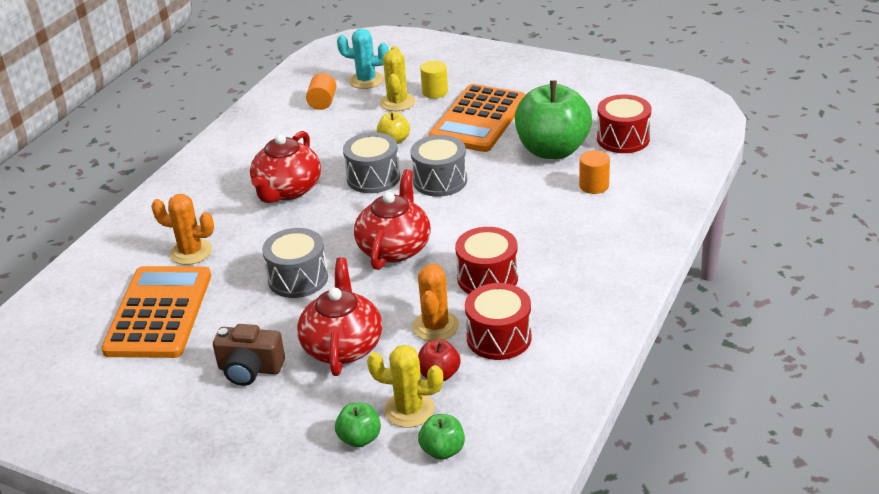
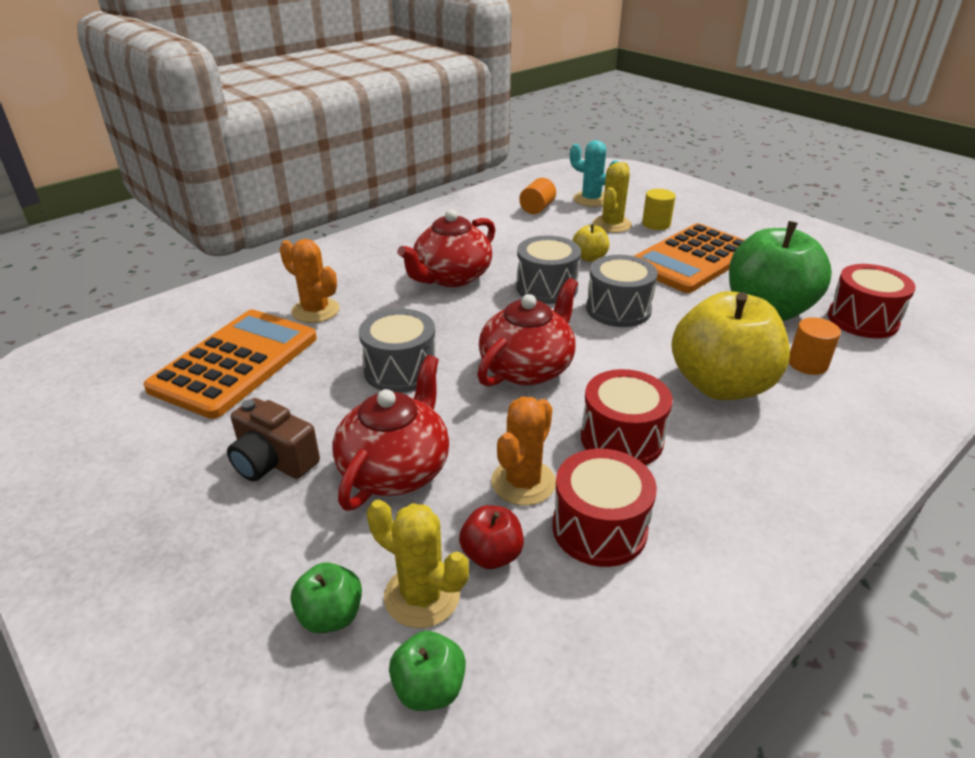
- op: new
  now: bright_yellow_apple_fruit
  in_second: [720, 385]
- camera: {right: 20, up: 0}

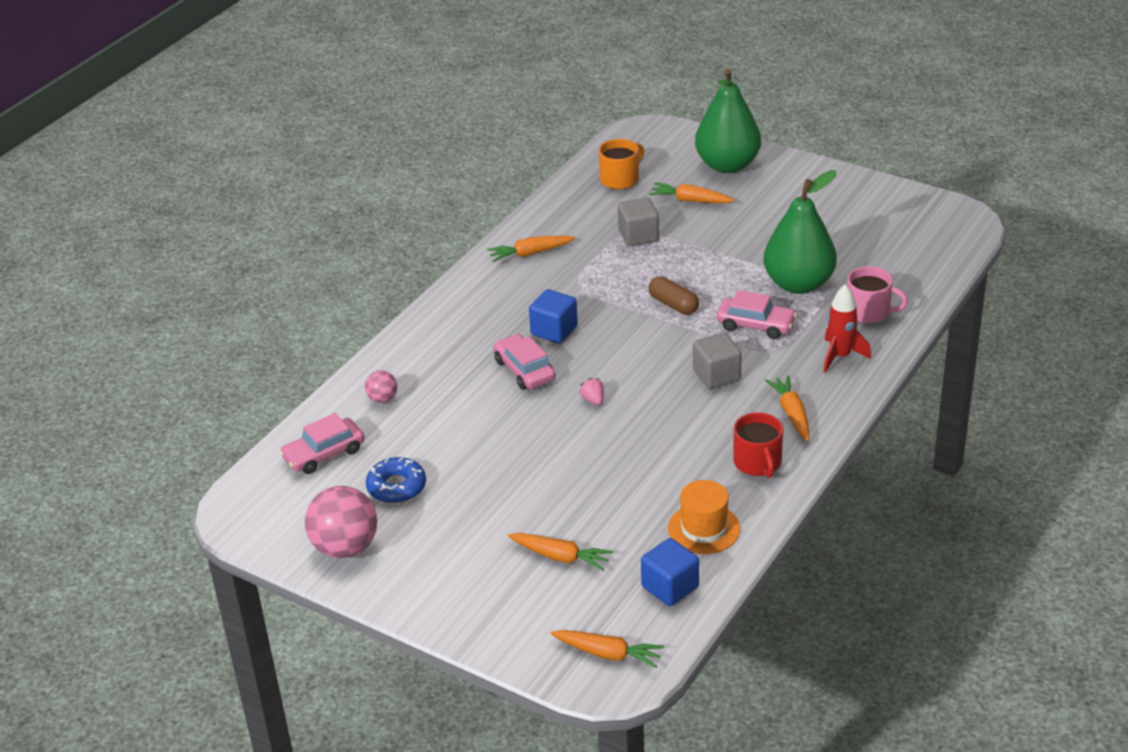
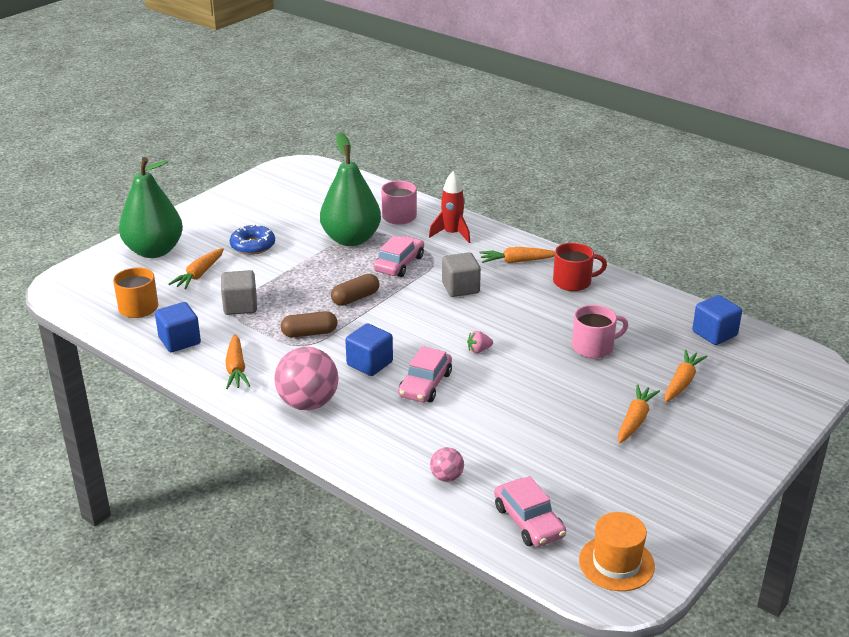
- op: shifted
  was: rose-pink_ball
  in_first: [345, 547]
  in_second: [308, 403]
- op: shifted
  was: blue_doughnut
  in_first: [396, 487]
  in_second: [253, 246]
- op: rotated
  was: rose-pink_car
  in_first: [524, 370]
  in_second: [425, 384]
  clockwise: -45
- op: shifted
  was: orange-coloured_root_vegetable
  in_first: [607, 654]
  in_second: [635, 420]
- op: shifted
  was: orange-coloured_hat
  in_first: [704, 529]
  in_second: [616, 563]
- op: new
  now: blue_cube
  in_second: [179, 341]
- op: new
  now: dark_brown_capsule
  in_second: [309, 333]
- op: new
  now: rose-pink_coffee_mug
  in_second: [594, 347]
- camera: {right: -85, up: -5}

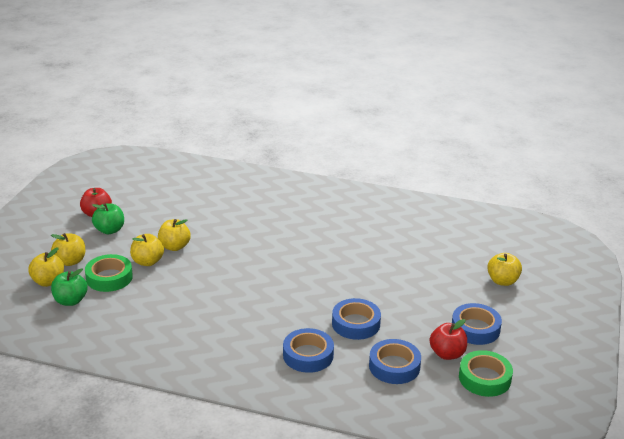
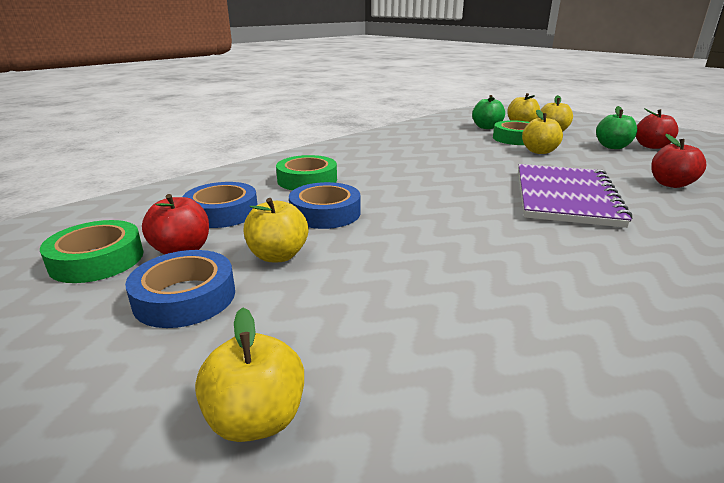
- op: shifted
  was: bright_yellow_apple_fruit
  in_first: [174, 246]
  in_second: [278, 255]
- op: repainted
  was: blue_tape
  now: green_tape
  in_first: [308, 355]
  in_second: [307, 180]
- op: new
  now: purple_notepad
  in_second: [565, 197]
- op: new
  now: crimson_apple_fruit
  in_second: [670, 184]
- camera: {right: 120, up: -5}

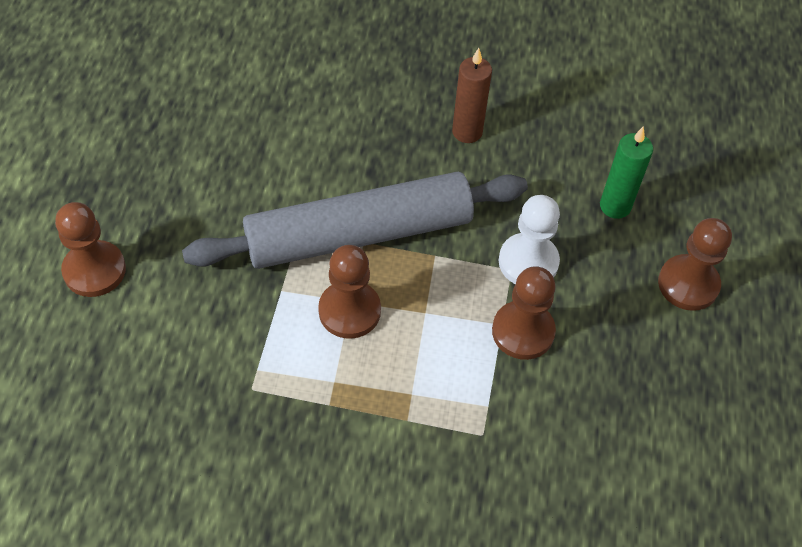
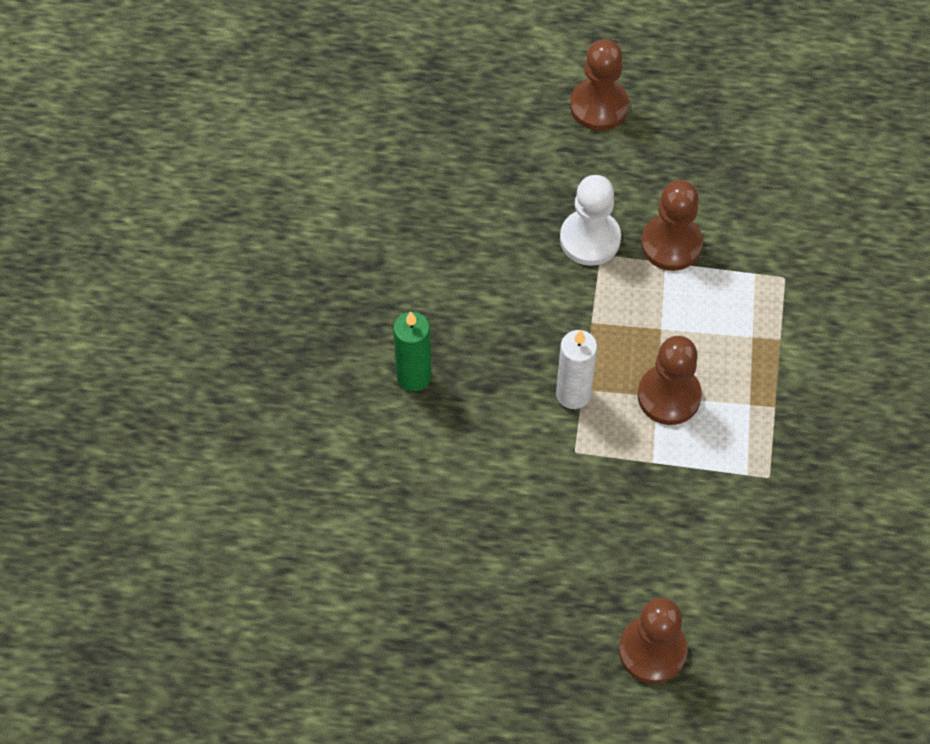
- op: swapped
  was: ash-grey_pastry_roller
  now: pure_white_pillar_candle
  in_first: [359, 234]
  in_second: [573, 394]
- op: gone
  was: dark_brown_pillar_candle
  in_first: [467, 132]
- op: shifted
  was: green_pillar_candle
  in_first: [615, 206]
  in_second: [414, 376]
- camera: {right: -90, up: 5}

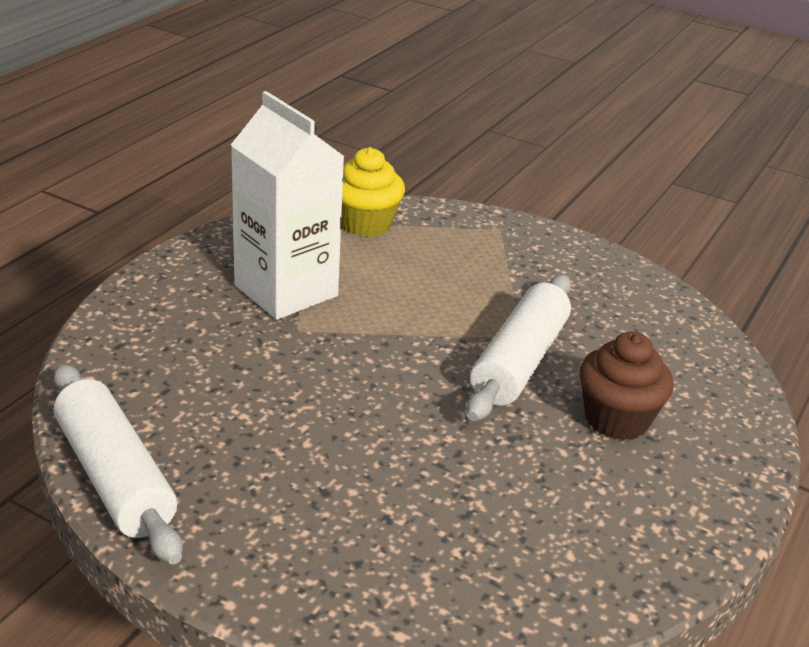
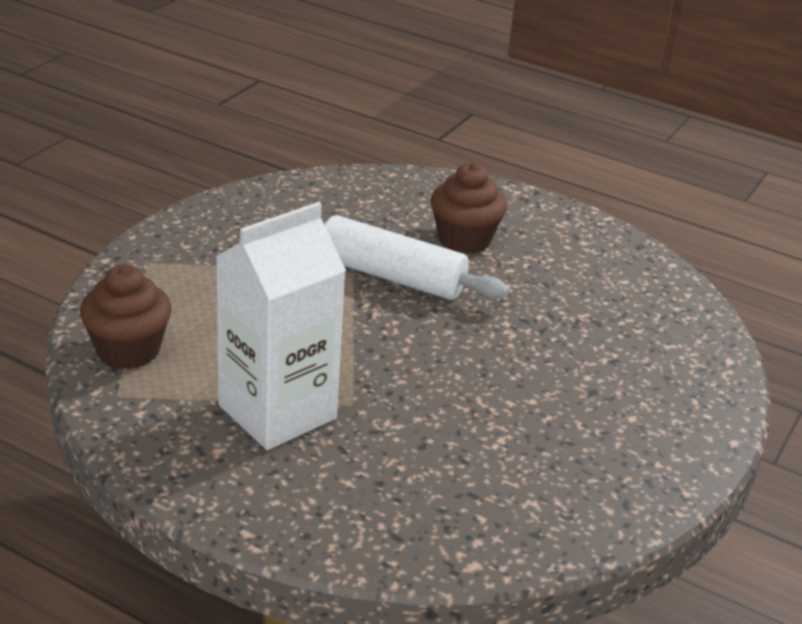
- op: gone
  was: pure_white_pastry_roller
  in_first: [115, 477]
- op: repainted
  was: bright_yellow_cupcake
  now: dark_brown_cupcake
  in_first: [365, 224]
  in_second: [128, 351]
- camera: {right: -90, up: 0}

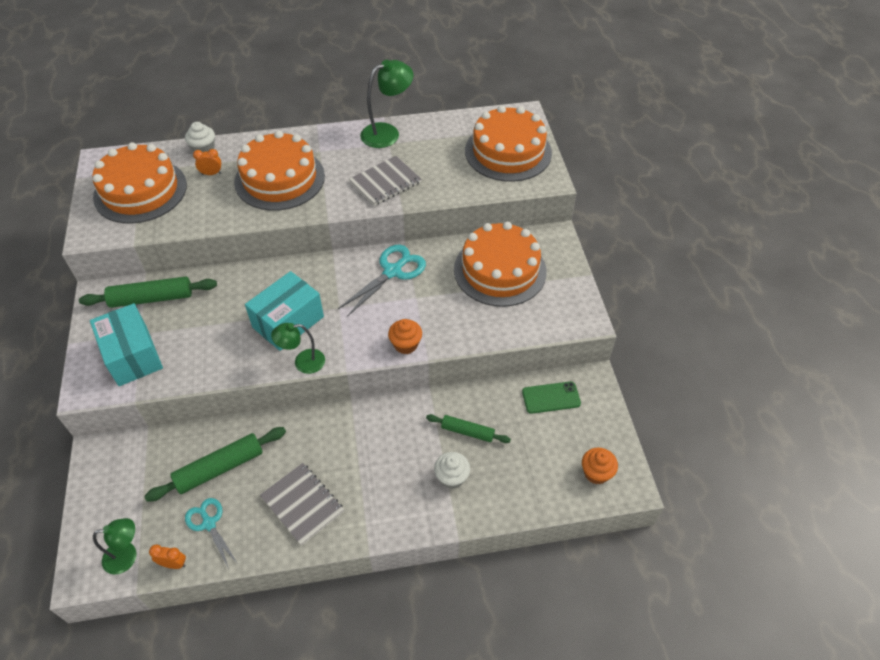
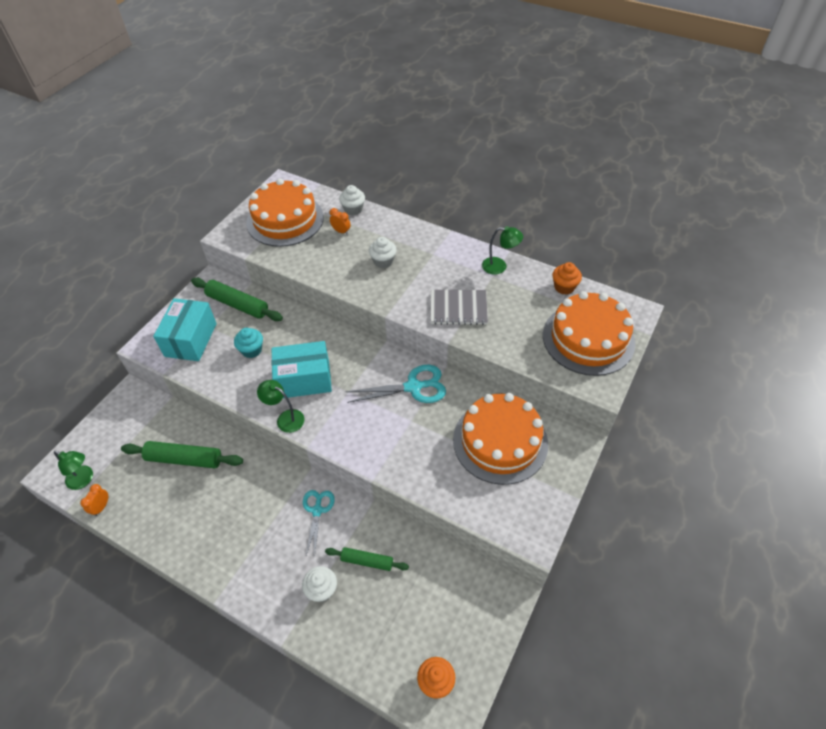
- op: rotated
  was: orange-coloured_bedside_clock
  in_first: [173, 564]
  in_second: [101, 507]
  clockwise: -120
- op: shifted
  was: aqua_pair_of_scissors
  in_first: [209, 523]
  in_second: [317, 510]
- op: swapped
  was: orange-coloured_gateau
  now: pure_white_cupcake
  in_first: [279, 179]
  in_second: [383, 261]
- op: gone
  was: ash-grey_notepad
  in_first: [302, 504]
- op: scaled
  was: green_lamp
  in_first: [387, 133]
  in_second: [499, 266]
  ratio: 0.66
- op: shifted
  was: orange-coloured_cupcake
  in_first: [405, 344]
  in_second: [564, 287]
- op: rotated
  was: green_pastry_roller
  in_first: [467, 432]
  in_second: [367, 561]
  clockwise: -45
- op: gone
  was: green_phone
  in_first: [551, 397]
- op: new
  now: aqua_cupcake
  in_second: [252, 350]
- camera: {right: 40, up: 0}

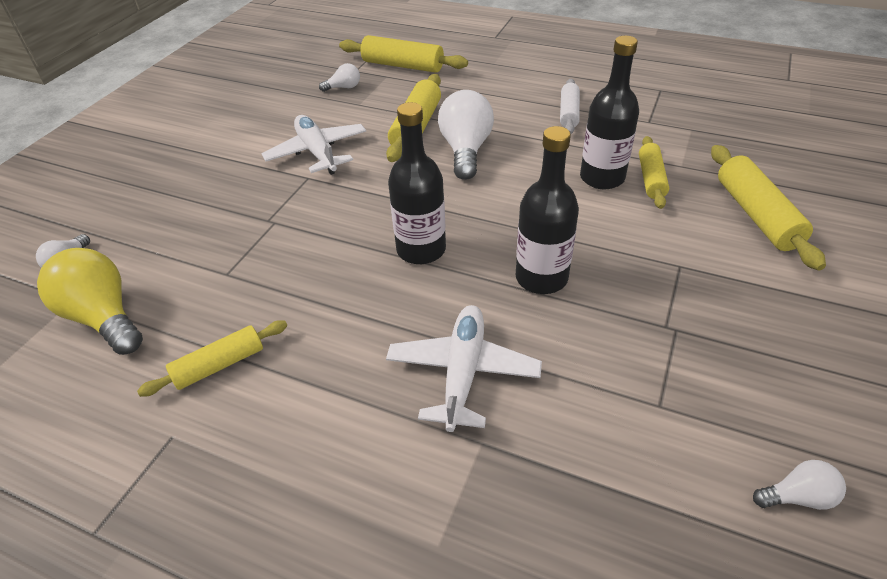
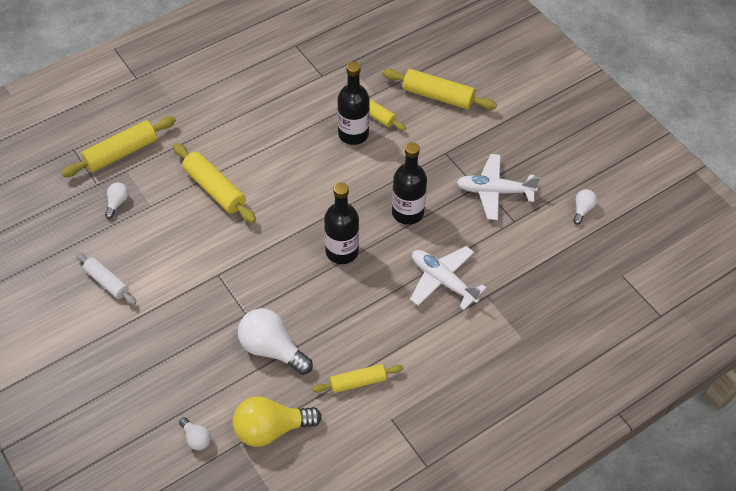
- op: rotated
  was: bright_yellow_pastry_roller
  in_first: [219, 365]
  in_second: [358, 382]
  clockwise: 75
- op: shifted
  was: pure_white_toy_plane
  in_first: [317, 153]
  in_second: [494, 191]
- op: shifted
  was: pure_white_bulb
  in_first: [466, 150]
  in_second: [272, 349]
- op: shifted
  was: pure_white_pastry_roller
  in_first: [568, 113]
  in_second: [106, 282]
- camera: {right: -60, up: 10}

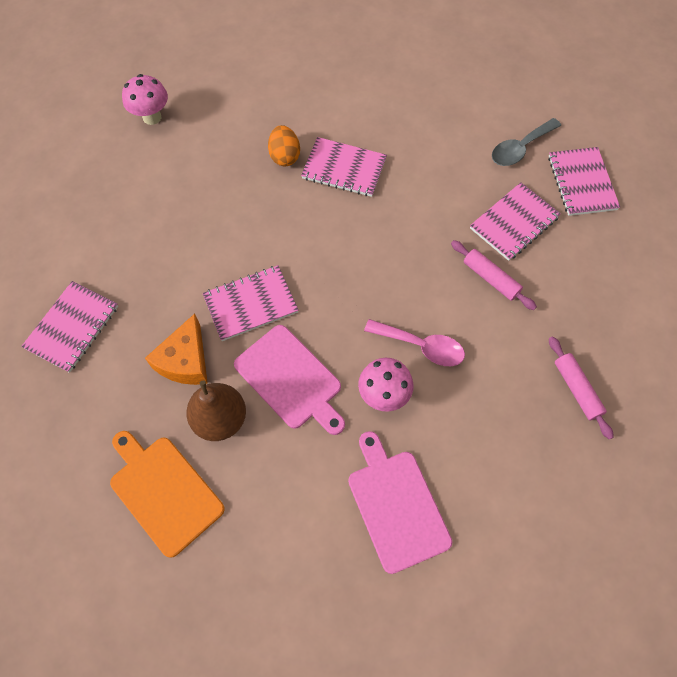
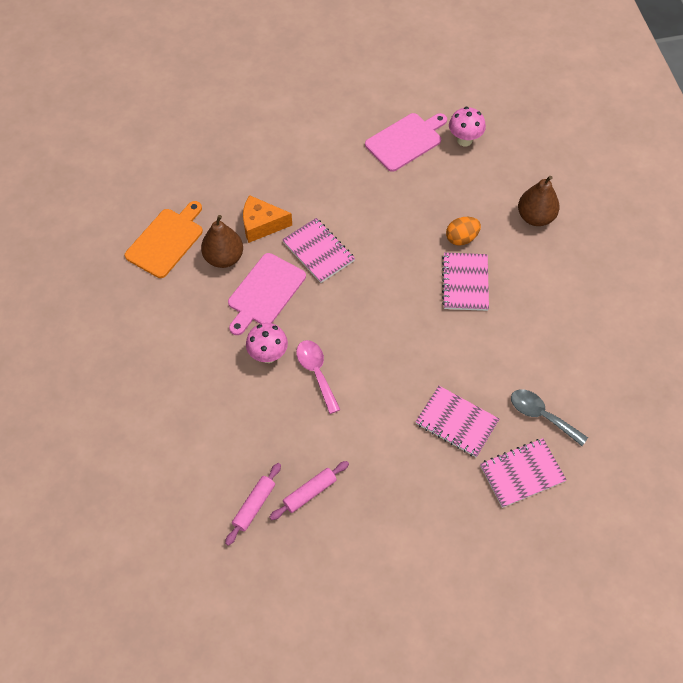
- op: gone
  was: rose-pink_notepad
  in_first: [72, 327]
- op: shifted
  was: rose-pink_cutting_board
  in_first: [396, 505]
  in_second: [405, 141]
- op: rotated
  was: rose-pink_spoon
  in_first: [421, 346]
  in_second: [316, 372]
  clockwise: 150
- op: shifted
  was: rose-pink_pastry_roller
  in_first: [490, 278]
  in_second: [254, 506]
- op: new
  now: dark_brown_toy_pear
  in_second: [535, 217]
- camera: {right: 75, up: -5}

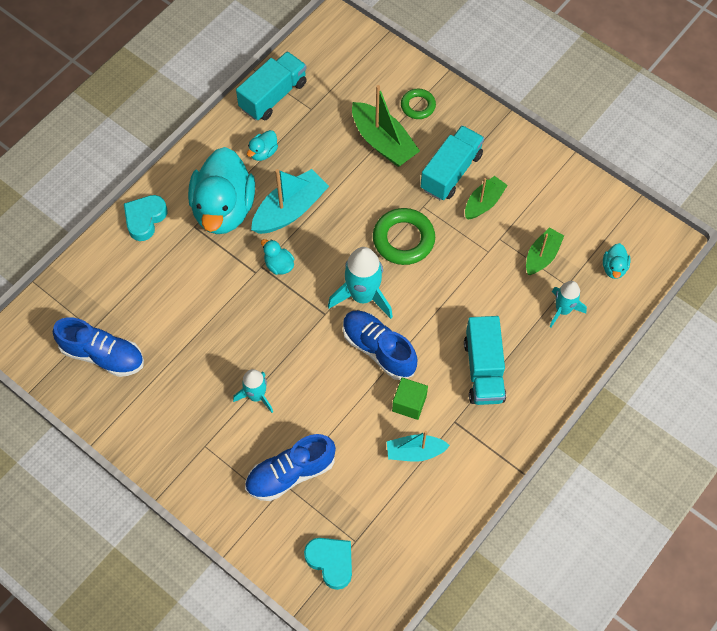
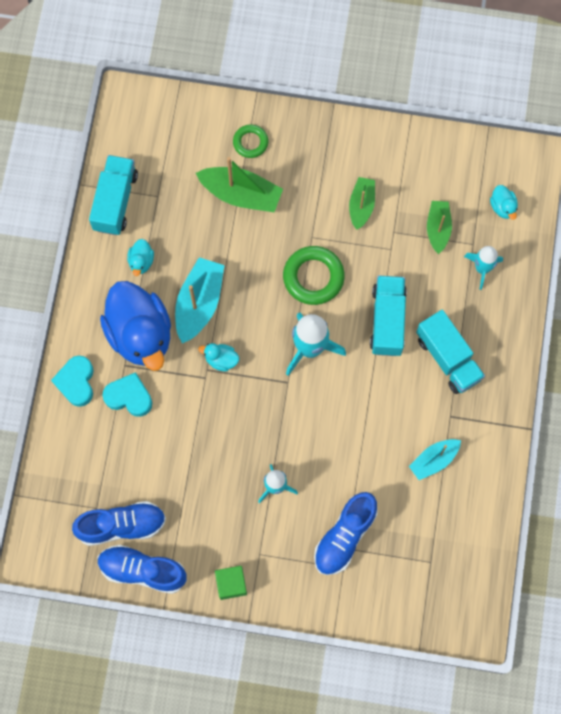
- op: repainted
  was: aqua_duck
  now: blue_duck
  in_first: [224, 209]
  in_second: [140, 334]
- op: shifted
  was: aqua_heart
  in_first: [331, 562]
  in_second: [129, 397]
- op: shifted
  was: blue_shoe
  in_first: [378, 349]
  in_second: [142, 570]
- op: shifted
  was: green_cube
  in_first: [409, 403]
  in_second: [231, 584]
- op: shifted
  was: aqua_lorry
  in_first: [451, 172]
  in_second: [387, 321]
- camera: {right: -30, up: 10}

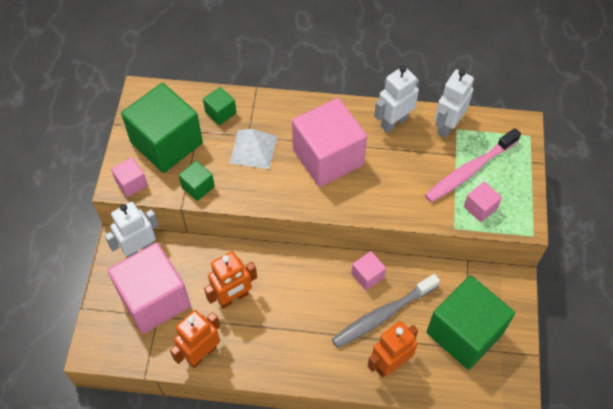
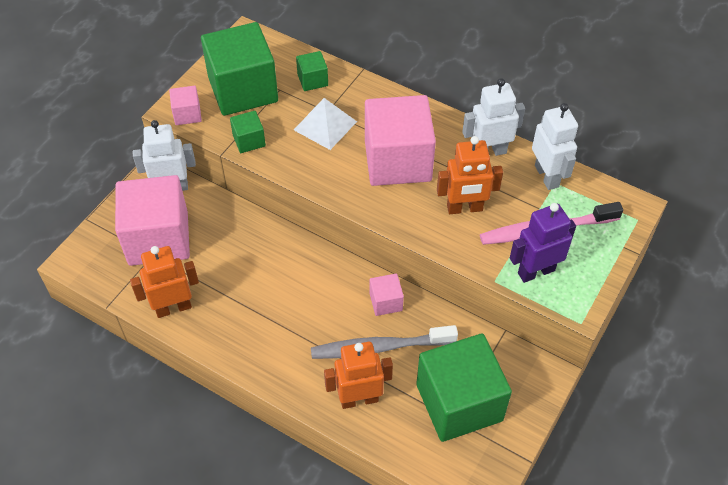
- op: shifted
  was: orange-coloured_toy_robot
  in_first: [233, 298]
  in_second: [464, 208]
- op: rotated
  was: pure_white_toy_robot
  in_first: [447, 126]
  in_second: [547, 176]
  clockwise: 105
- op: swapped
  was: rose-pink_cube
  now: purple_toy_robot
  in_first: [480, 208]
  in_second: [536, 271]
- camera: {right: 25, up: -5}

